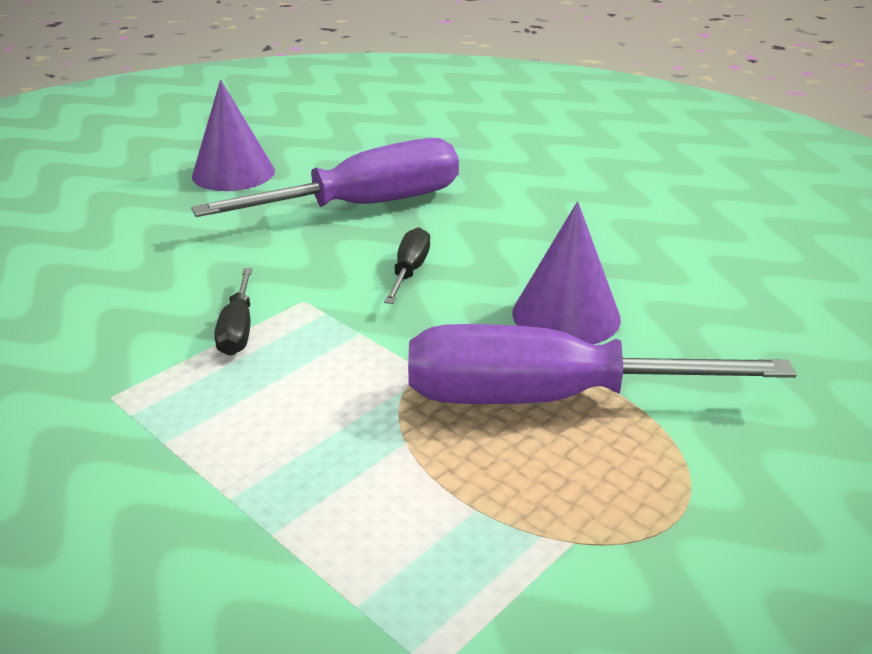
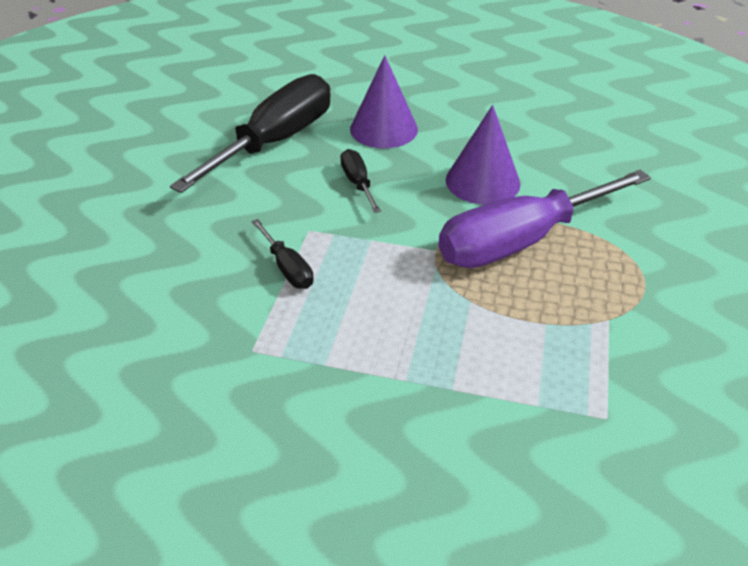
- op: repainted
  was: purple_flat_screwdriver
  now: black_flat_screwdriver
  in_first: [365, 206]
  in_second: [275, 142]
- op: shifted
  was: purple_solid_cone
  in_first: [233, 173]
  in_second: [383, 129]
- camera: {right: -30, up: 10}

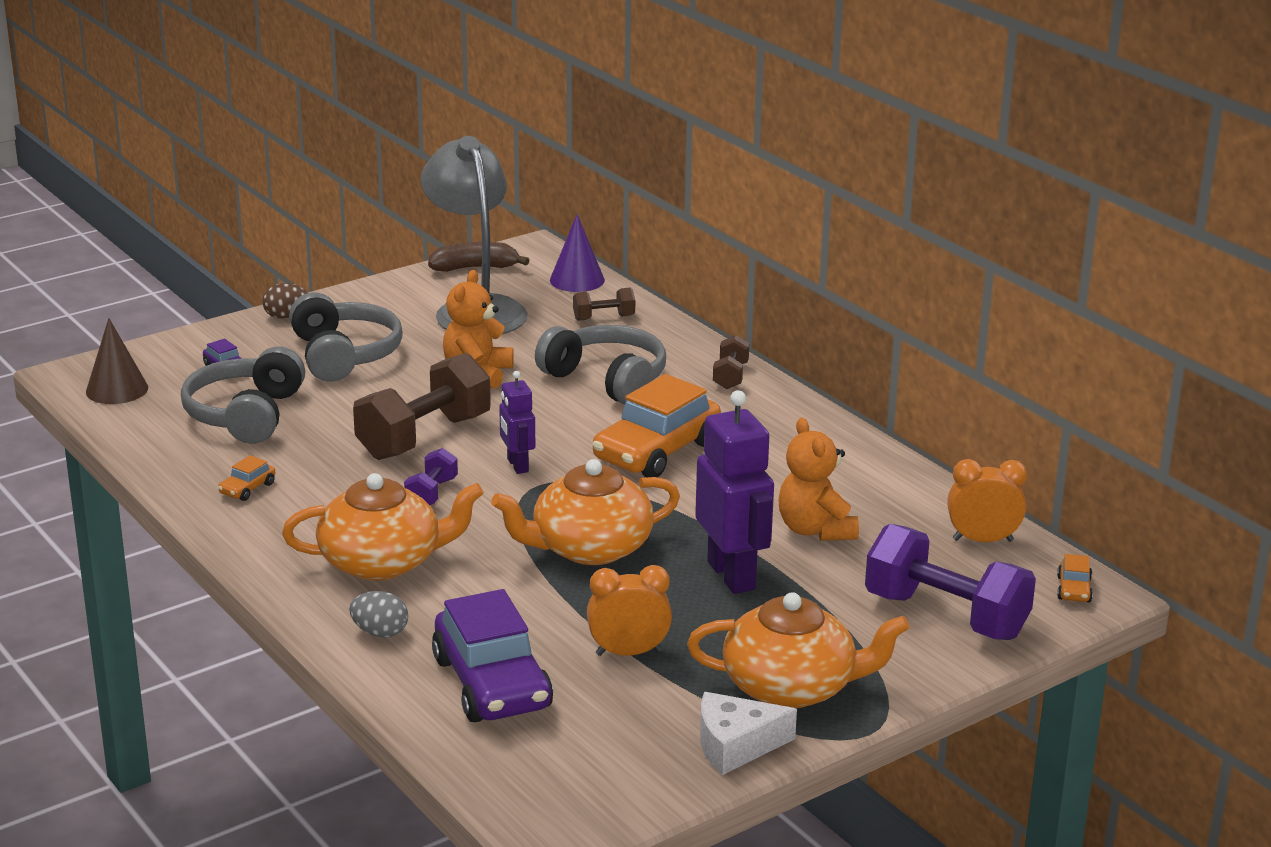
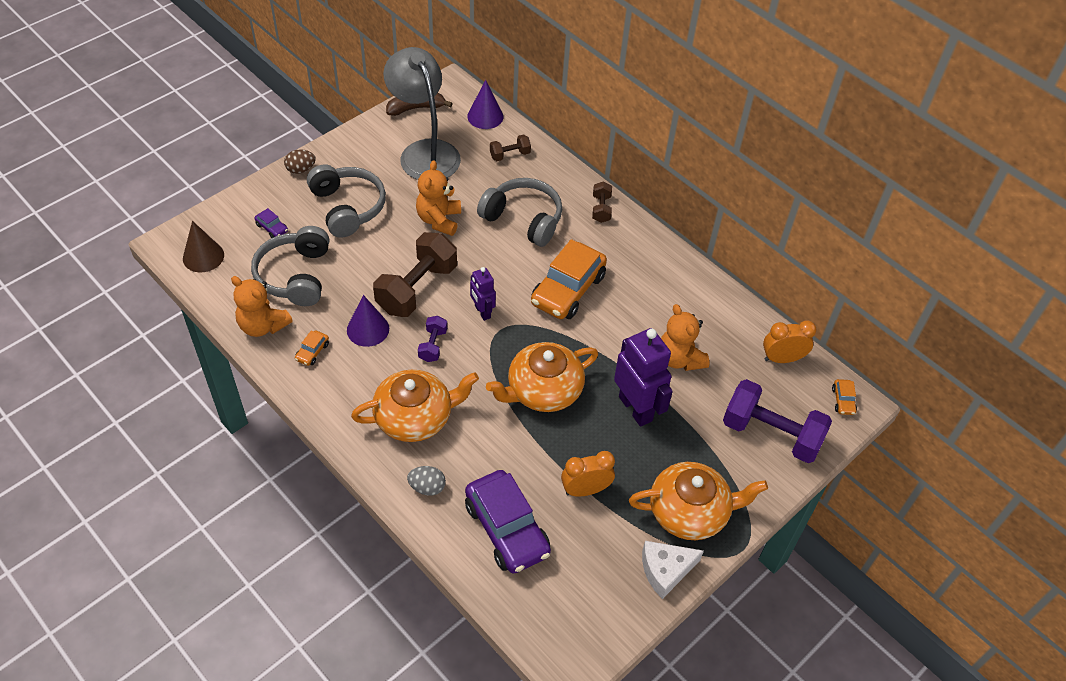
- op: new
  now: orange-coloured_teddy
  in_second: [263, 325]
- op: new
  now: purple_solid_cone
  in_second: [368, 329]
- camera: {right: -10, up: 25}

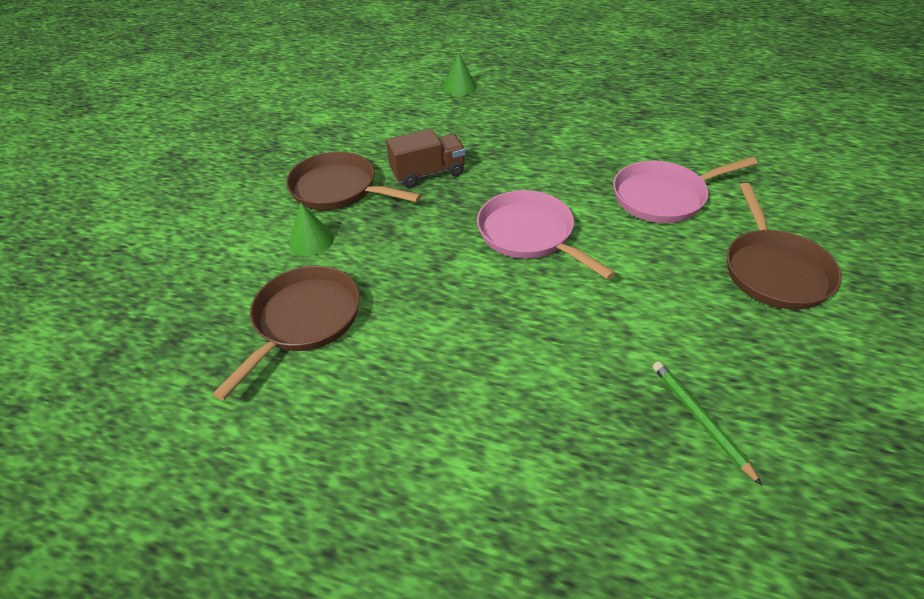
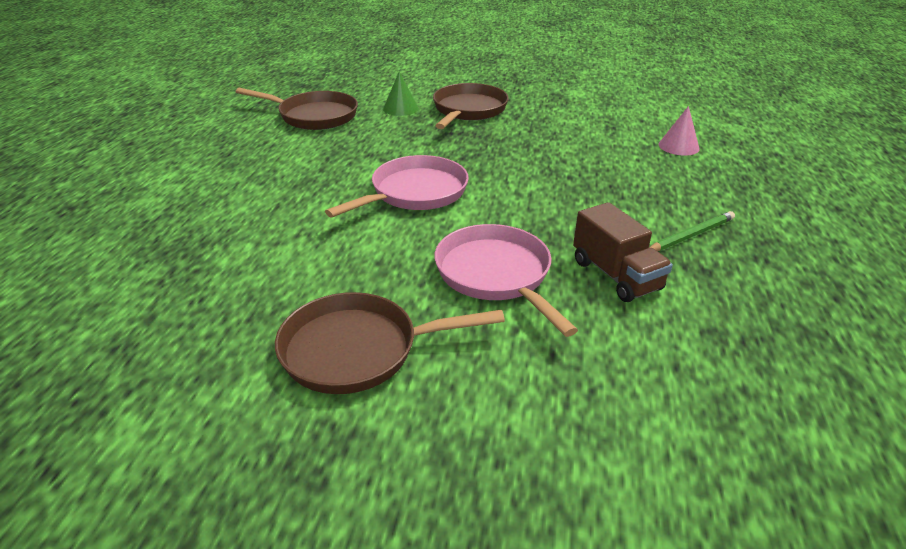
- op: shifted
  was: dark_brown_lorry
  in_first: [428, 173]
  in_second: [616, 275]
- op: repainted
  was: green_solid_cone
  now: rose-pink_solid_cone
  in_first: [459, 87]
  in_second: [678, 146]
- op: shifted
  was: green_pencil
  in_first: [700, 420]
  in_second: [691, 235]
- camera: {right: 80, up: -10}

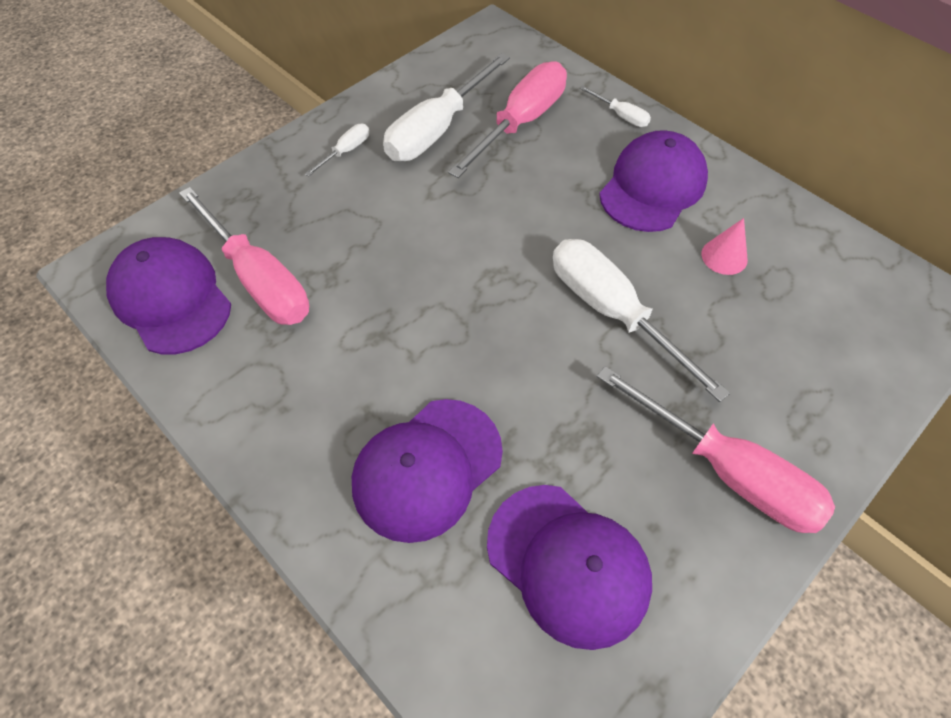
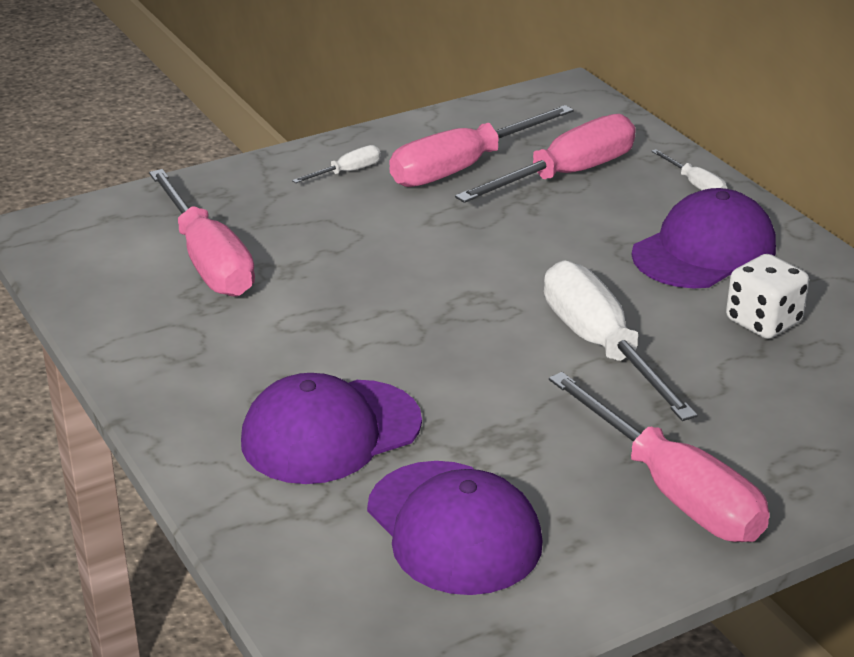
- op: gone
  was: purple_peaked_cap
  in_first: [171, 298]
- op: repainted
  was: pure_white_flat_screwdriver
  now: rose-pink_flat_screwdriver
  in_first: [437, 129]
  in_second: [463, 168]
- op: swapped
  was: rose-pink_solid_cone
  now: pure_white_die
  in_first: [724, 256]
  in_second: [763, 322]
- camera: {right: 15, up: -25}

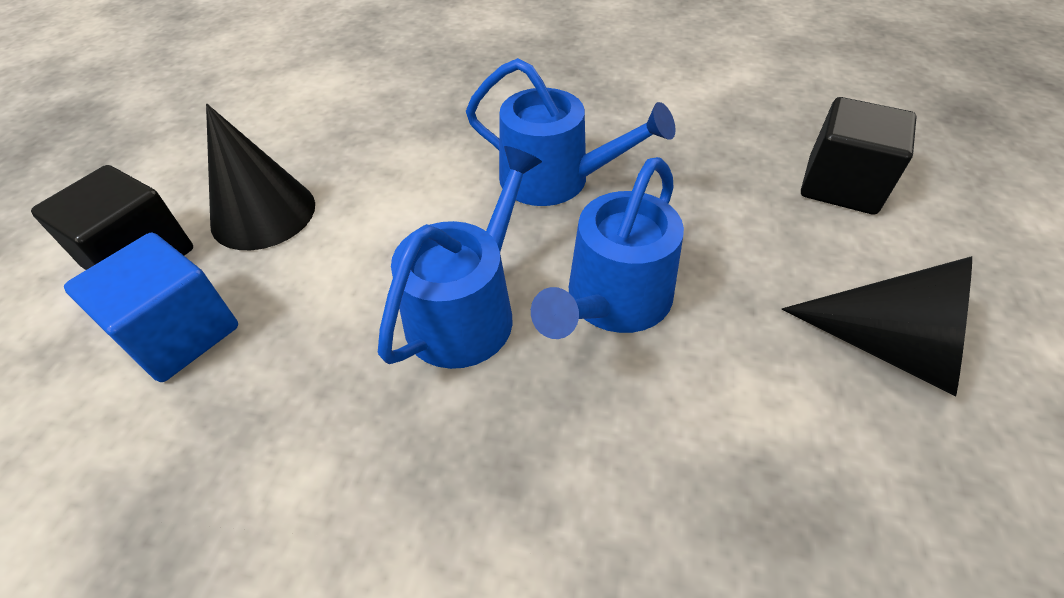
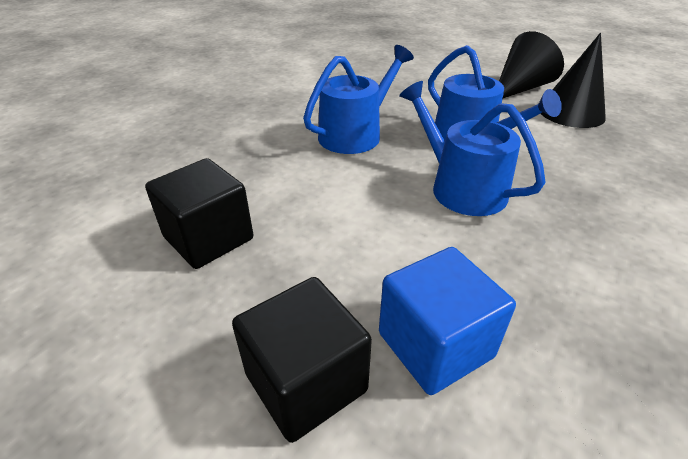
- op: shifted
  was: black_solid_cone
  in_first: [263, 213]
  in_second: [571, 112]
- op: shifted
  was: black_cube
  in_first: [841, 185]
  in_second: [208, 238]
- camera: {right: -70, up: -10}

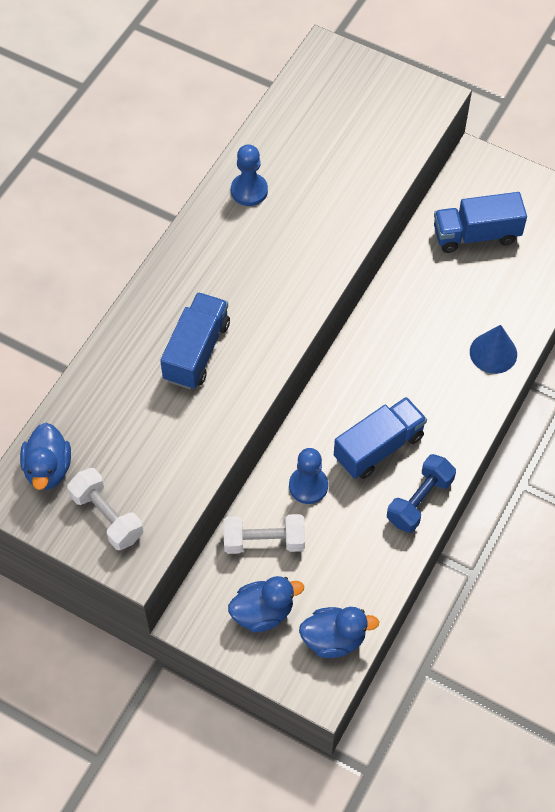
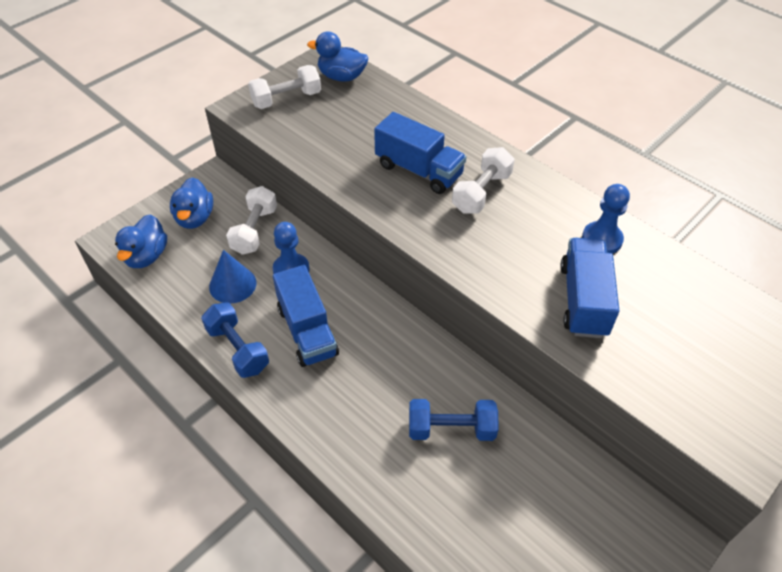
- op: shifted
  was: blue_lorry
  in_first: [476, 235]
  in_second: [583, 300]
- op: shifted
  was: blue_solid_cone
  in_first: [493, 353]
  in_second: [232, 284]
- op: new
  now: blue_hand_weight
  in_second: [451, 429]
- op: new
  now: pure_white_hand_weight
  in_second: [481, 193]
- camera: {right: 105, up: -10}

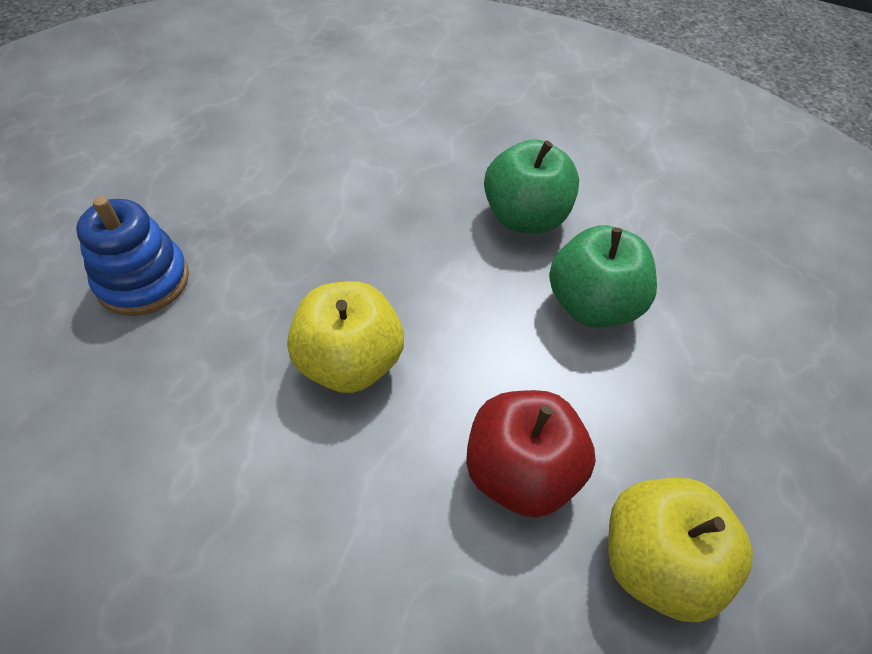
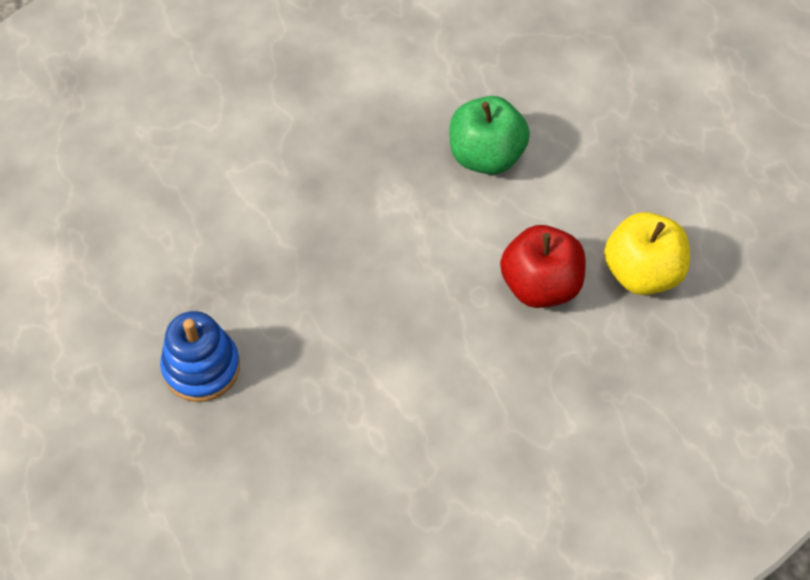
- op: gone
  was: bright_yellow_apple_fruit
  in_first: [349, 362]
- op: gone
  was: green_apple_fruit
  in_first: [524, 217]
- camera: {right: -40, up: 5}

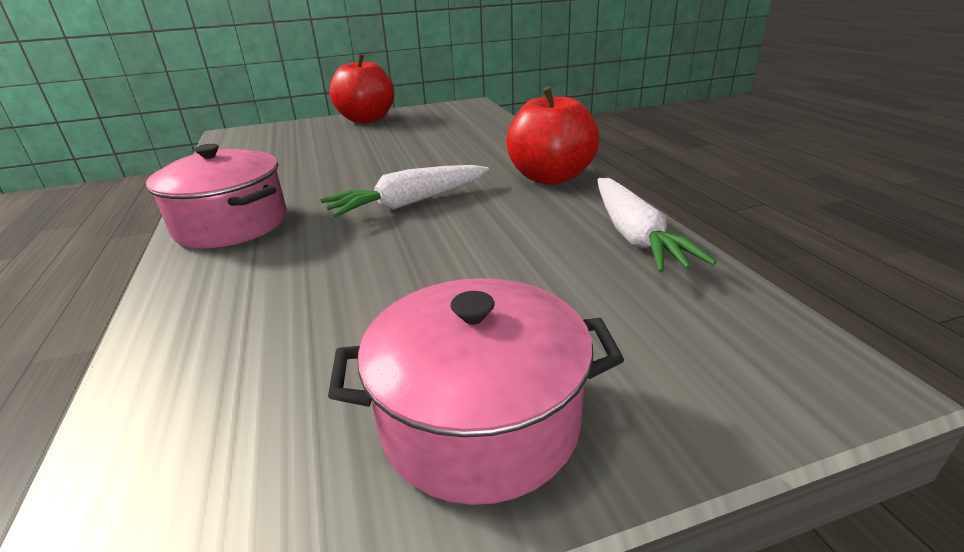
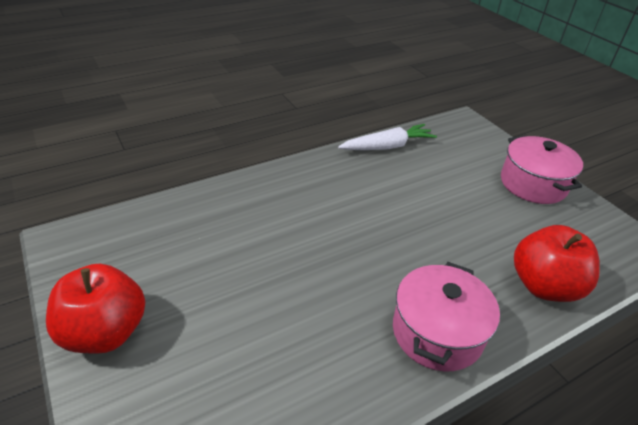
- op: gone
  was: pure_white_root_vegetable
  in_first: [409, 203]
- op: shifted
  was: crimson_apple_fruit
  in_first: [550, 177]
  in_second: [544, 286]
- camera: {right: -105, up: 10}

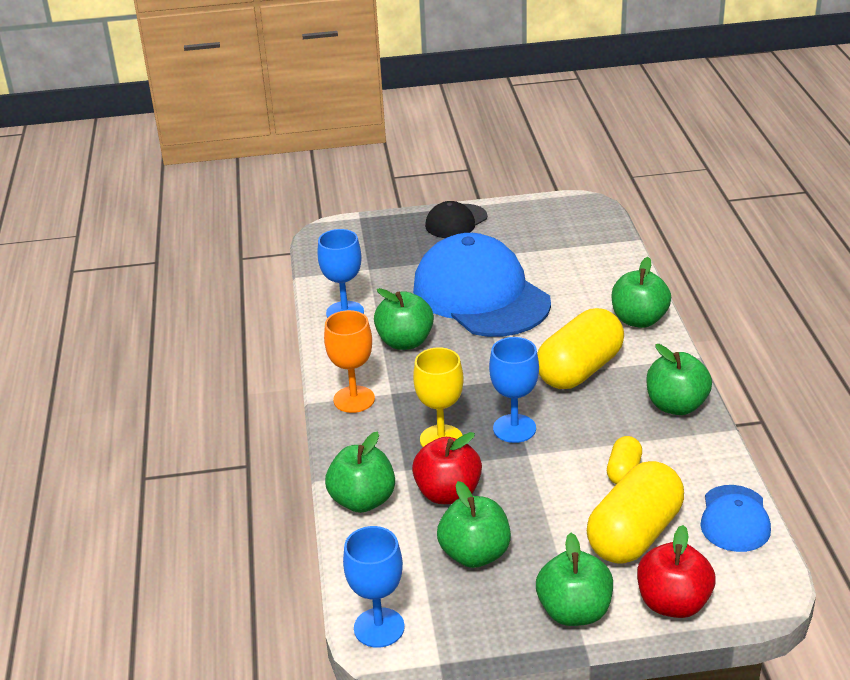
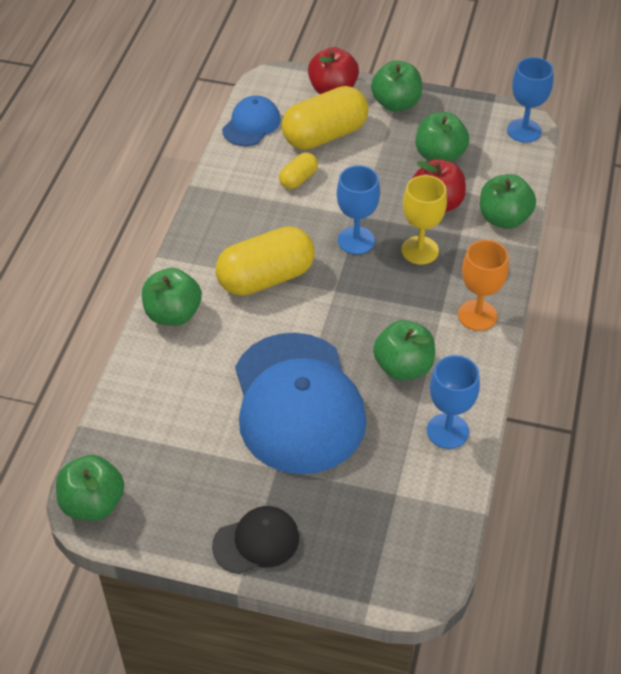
- op: shifted
  was: green_apple_fruit
  in_first: [676, 405]
  in_second: [93, 504]
- camera: {right: -160, up: 15}

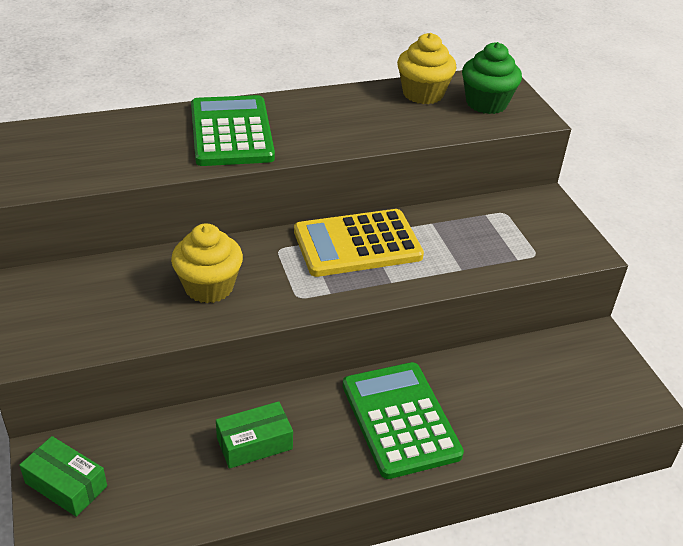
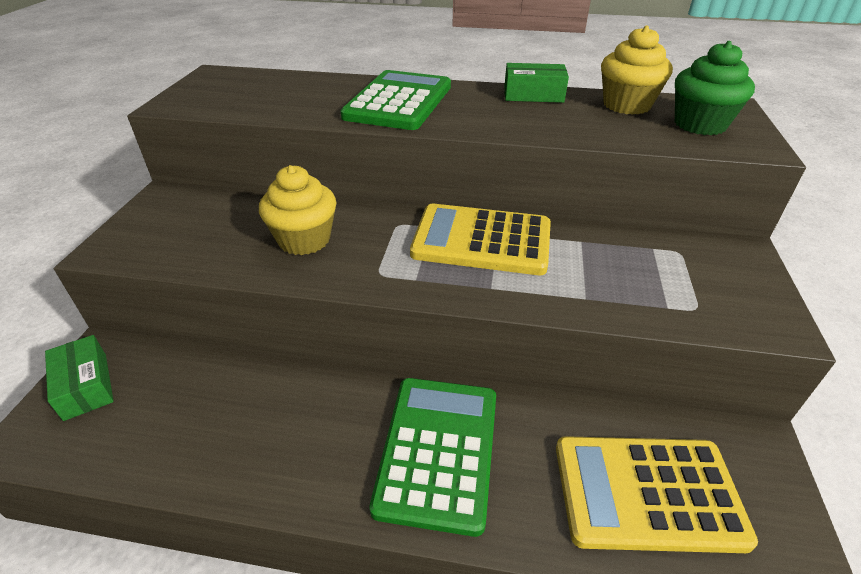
- op: shifted
  was: green_parcel
  in_first: [254, 443]
  in_second: [533, 95]
- op: new
  now: bright_yellow_pocket_calculator
  in_second: [647, 493]
- camera: {right: 30, up: 0}

